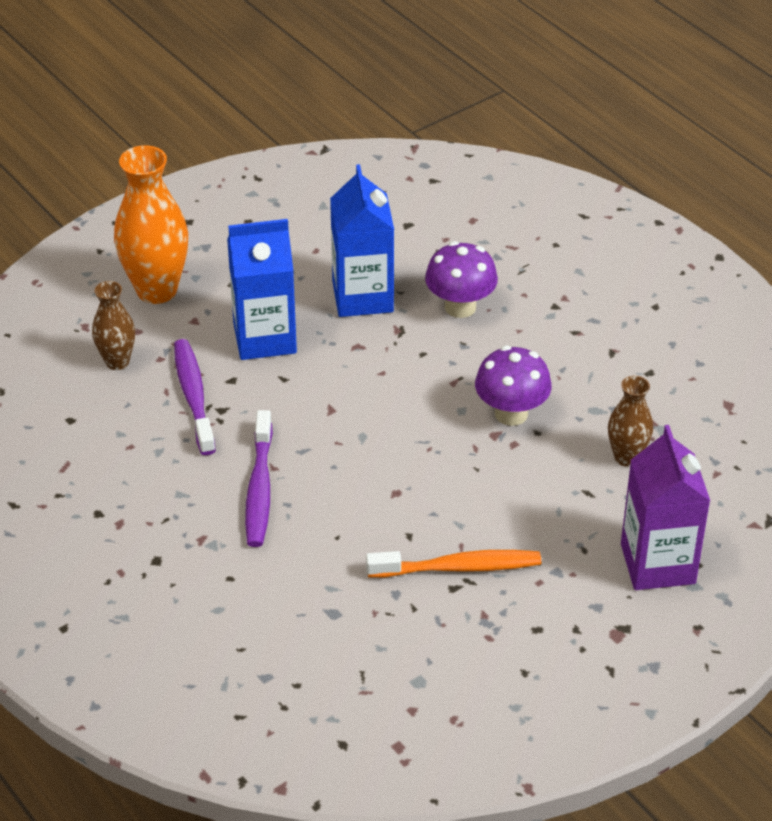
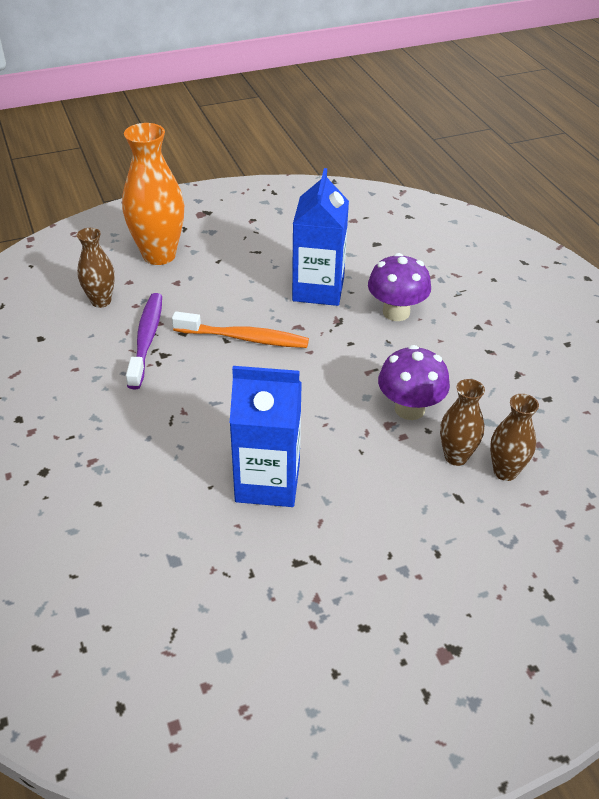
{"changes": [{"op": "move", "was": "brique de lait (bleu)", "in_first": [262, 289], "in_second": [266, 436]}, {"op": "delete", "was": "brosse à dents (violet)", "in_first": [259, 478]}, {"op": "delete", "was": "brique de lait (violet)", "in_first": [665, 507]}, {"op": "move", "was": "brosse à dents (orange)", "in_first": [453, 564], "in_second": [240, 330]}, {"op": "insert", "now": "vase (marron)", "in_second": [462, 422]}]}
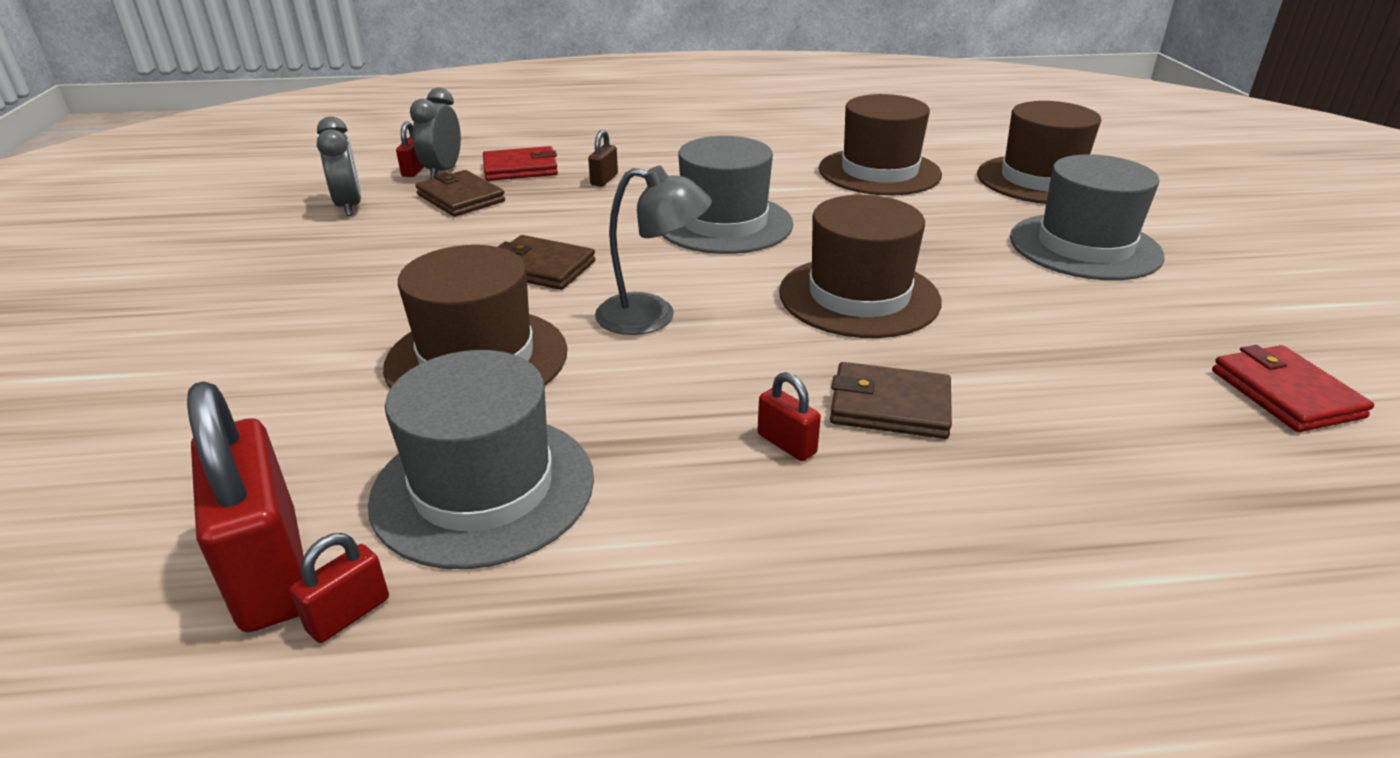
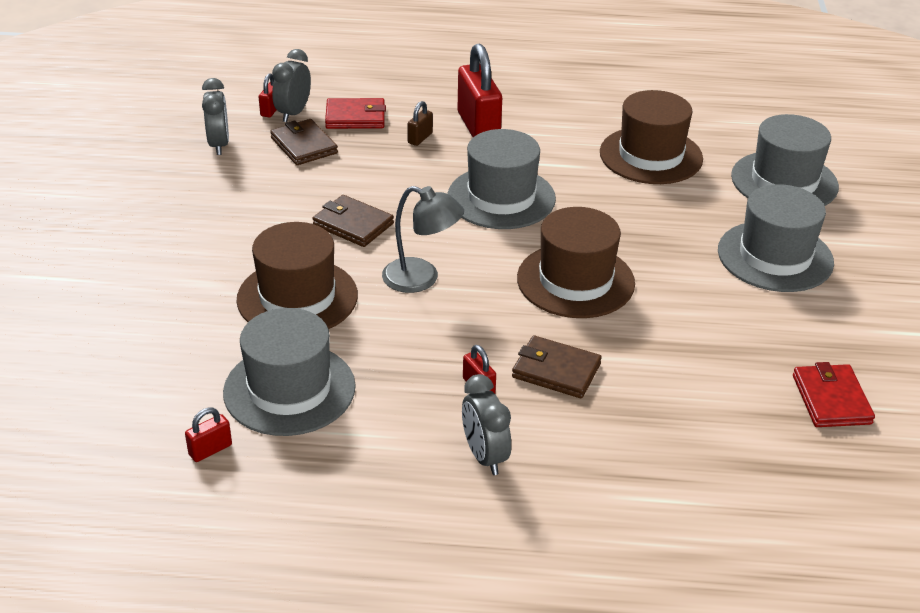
{"changes": [{"op": "recolor", "was": "chapeau (marron)", "now": "chapeau (gris)", "in_first": [1039, 152], "in_second": [785, 160]}, {"op": "move", "was": "cadenas (rouge)", "in_first": [245, 506], "in_second": [480, 90]}, {"op": "insert", "now": "réveil (gris)", "in_second": [486, 424]}]}
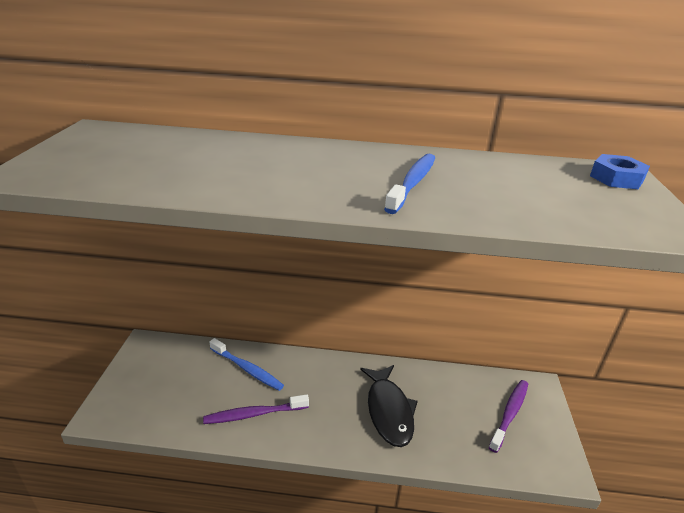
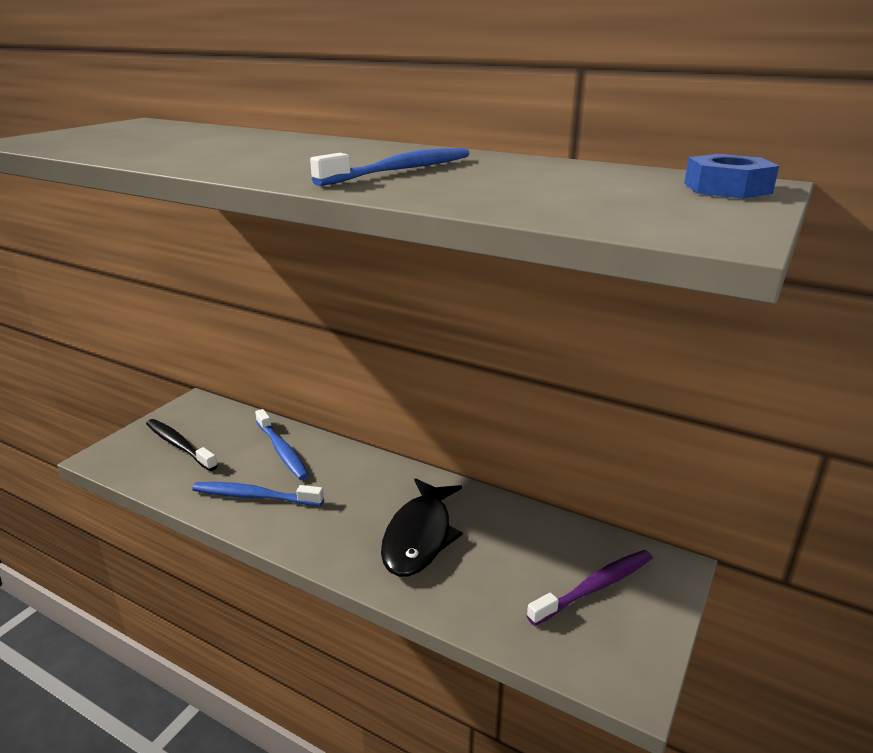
{"changes": [{"op": "recolor", "was": "brosse à dents (violet)", "now": "brosse à dents (bleu)", "in_first": [256, 409], "in_second": [258, 494]}, {"op": "insert", "now": "brosse à dents (noir)", "in_second": [182, 445]}]}
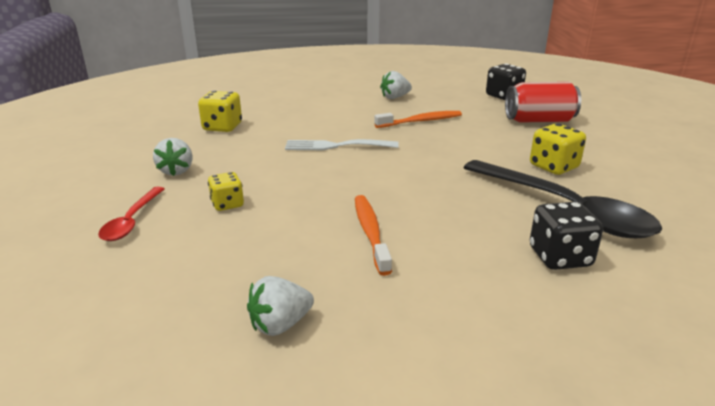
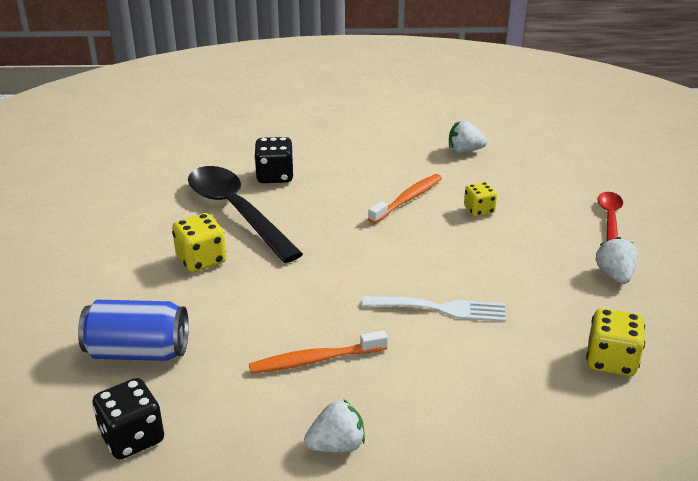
{"changes": [{"op": "recolor", "was": "canette (rouge)", "now": "canette (bleu)", "in_first": [543, 102], "in_second": [133, 330]}, {"op": "move", "was": "dé (jaune)", "in_first": [226, 191], "in_second": [480, 199]}, {"op": "rotate", "was": "brosse à dents (orange)", "in_first": [373, 235], "in_second": [405, 199], "clockwise": -135}, {"op": "rotate", "was": "fraise (blanc)", "in_first": [280, 306], "in_second": [468, 136], "clockwise": -150}]}
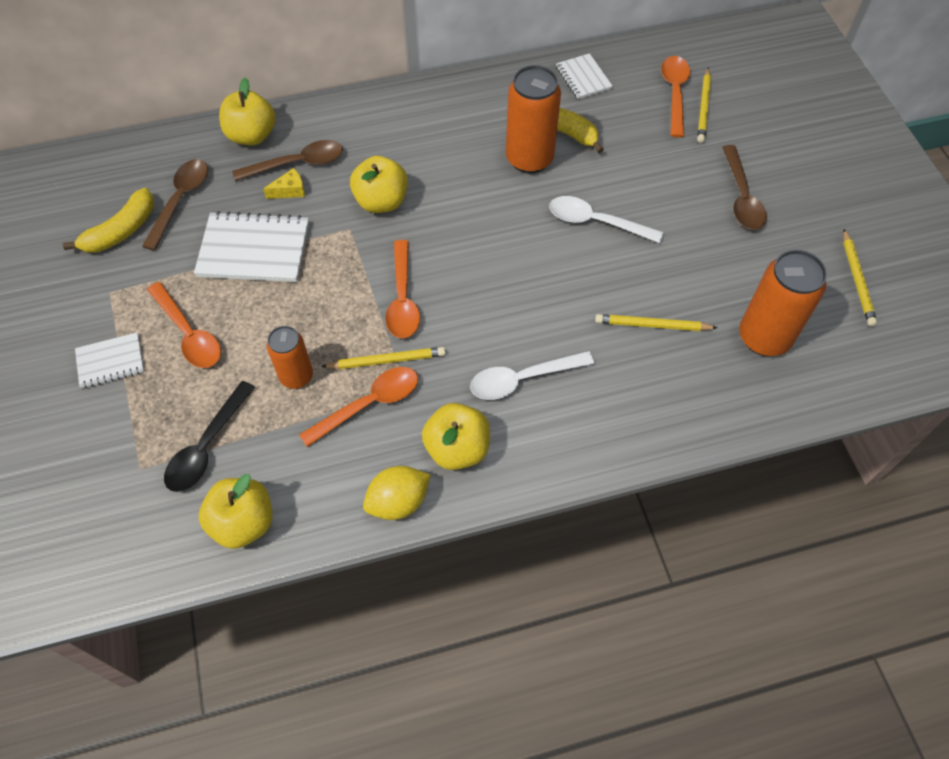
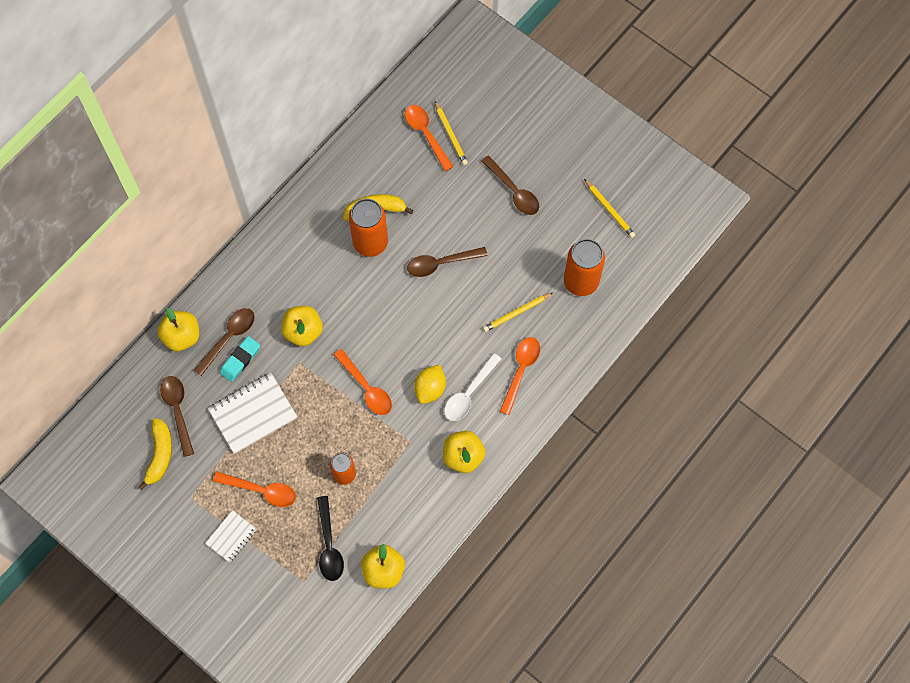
{"changes": [{"op": "delete", "was": "carnet (blanc)", "in_first": [584, 76]}, {"op": "replace", "was": "fromage (jaune)", "now": "gomme (turquoise)", "in_first": [284, 183], "in_second": [240, 359]}, {"op": "recolor", "was": "cuillère (blanc)", "now": "cuillère (marron)", "in_first": [606, 219], "in_second": [447, 262]}, {"op": "delete", "was": "crayon (jaune)", "in_first": [383, 358]}, {"op": "move", "was": "cuillère (orange)", "in_first": [358, 407], "in_second": [520, 376]}, {"op": "move", "was": "citron (jaune)", "in_first": [397, 493], "in_second": [430, 384]}]}
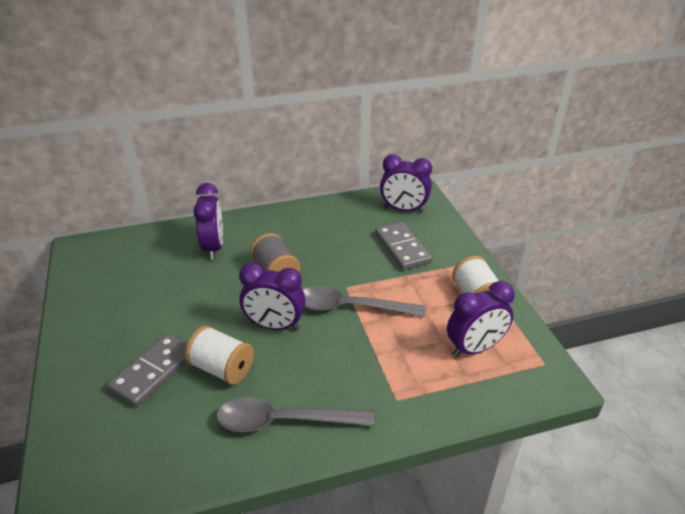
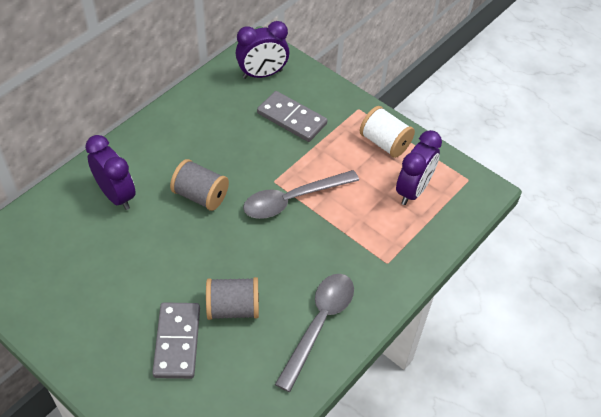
{"changes": [{"op": "delete", "was": "réveil (violet)", "in_first": [272, 296]}, {"op": "recolor", "was": "bobine (blanc)", "now": "bobine (gris)", "in_first": [219, 355], "in_second": [232, 298]}, {"op": "rotate", "was": "cuillère (gris)", "in_first": [295, 414], "in_second": [314, 333], "clockwise": 150}]}
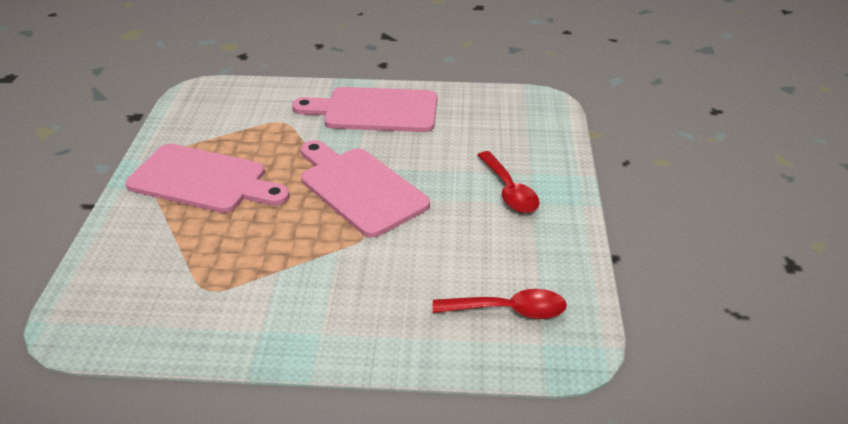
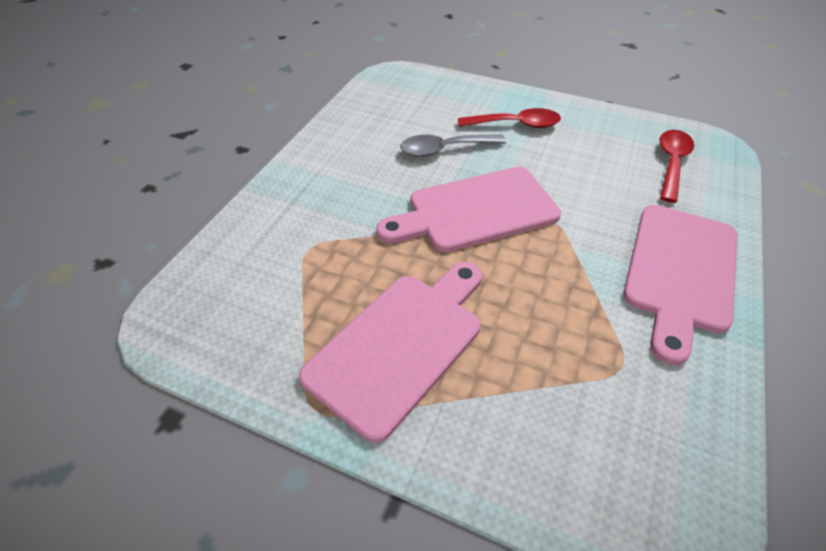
{"changes": [{"op": "move", "was": "planche à découper (rose)", "in_first": [364, 109], "in_second": [680, 285]}, {"op": "insert", "now": "cuillère (gris)", "in_second": [453, 146]}]}
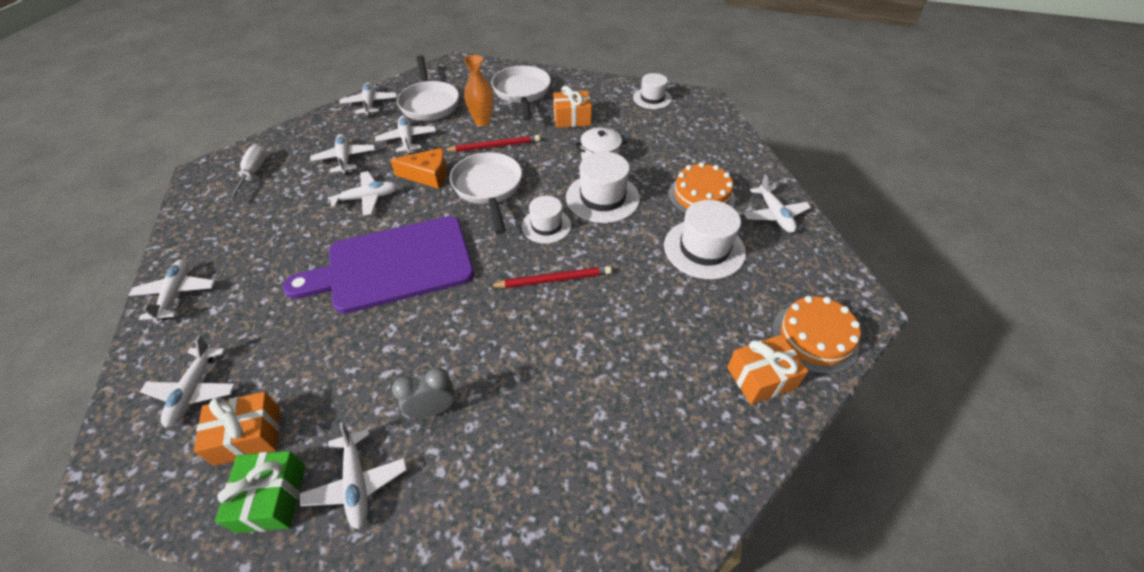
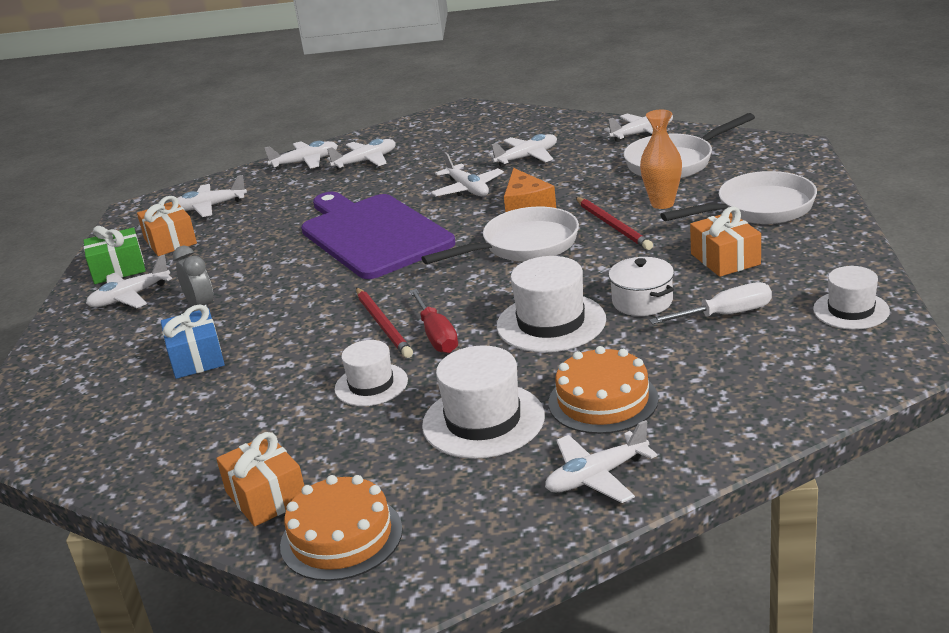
{"changes": [{"op": "move", "was": "avion (blanc)", "in_first": [405, 135], "in_second": [361, 155]}, {"op": "move", "was": "tournevis (blanc)", "in_first": [247, 172], "in_second": [710, 303]}, {"op": "move", "was": "chapeau (blanc)", "in_first": [546, 220], "in_second": [371, 373]}, {"op": "insert", "now": "tournevis (rouge)", "in_second": [434, 321]}, {"op": "insert", "now": "cadeau (bleu)", "in_second": [193, 341]}]}
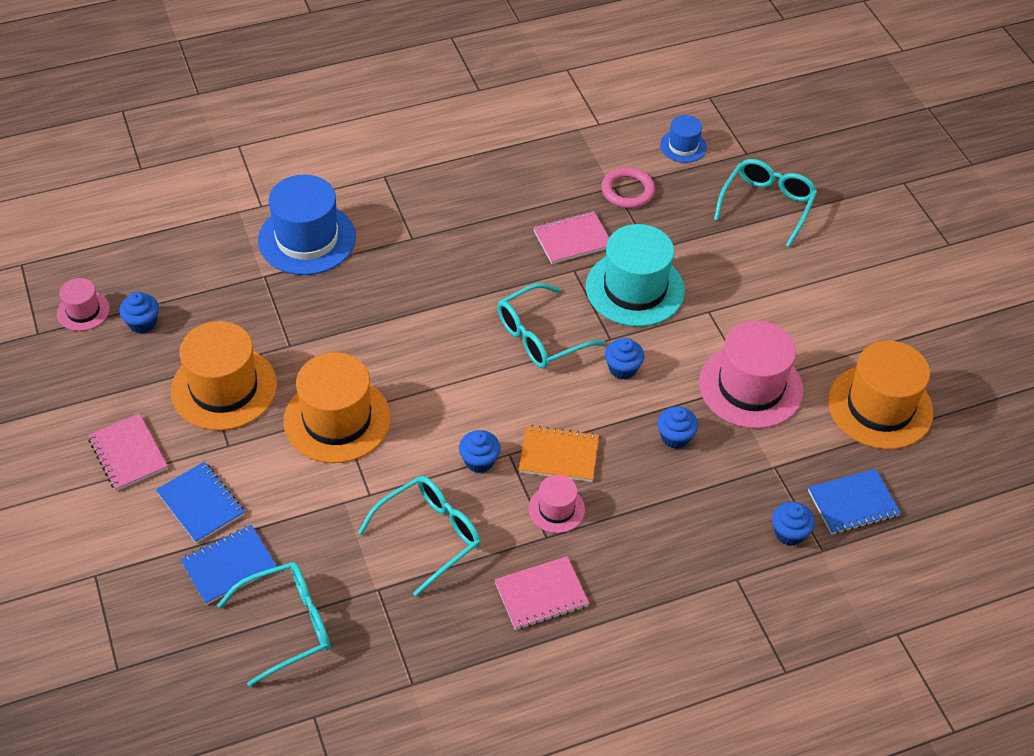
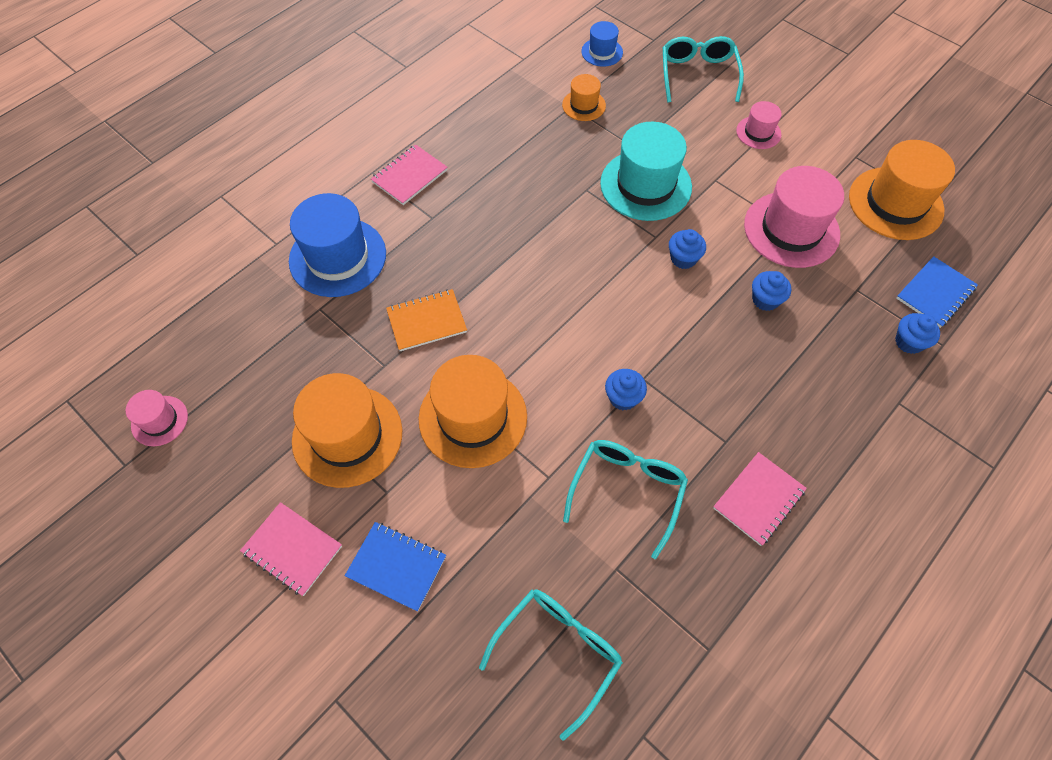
{"changes": [{"op": "replace", "was": "anneau (rose)", "now": "chapeau (orange)", "in_first": [628, 187], "in_second": [584, 97]}, {"op": "move", "was": "carnet (rose)", "in_first": [571, 237], "in_second": [409, 174]}, {"op": "delete", "was": "lunettes (turquoise)", "in_first": [551, 325]}, {"op": "delete", "was": "muffin (bleu)", "in_first": [139, 313]}, {"op": "move", "was": "carnet (orange)", "in_first": [559, 453], "in_second": [426, 320]}, {"op": "move", "was": "chapeau (rose)", "in_first": [556, 504], "in_second": [759, 125]}, {"op": "delete", "was": "carnet (bleu)", "in_first": [228, 565]}]}
